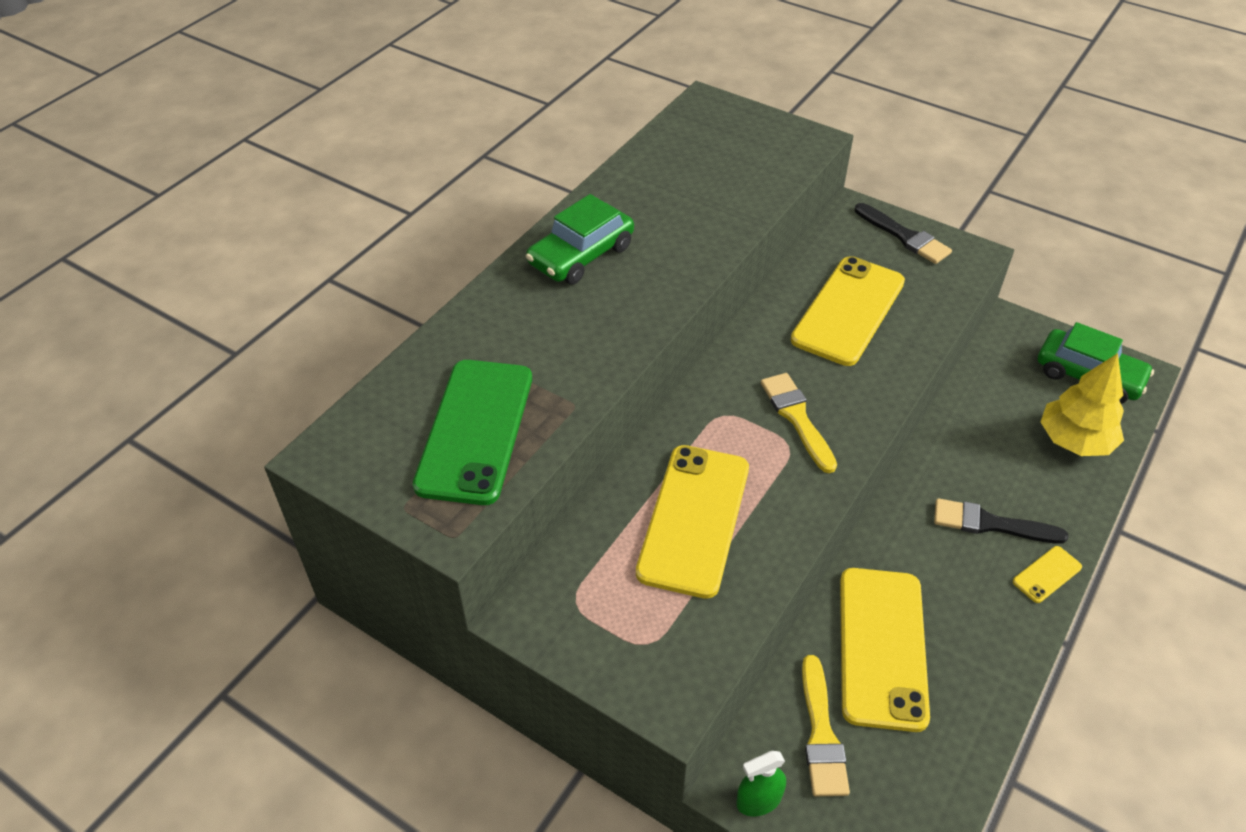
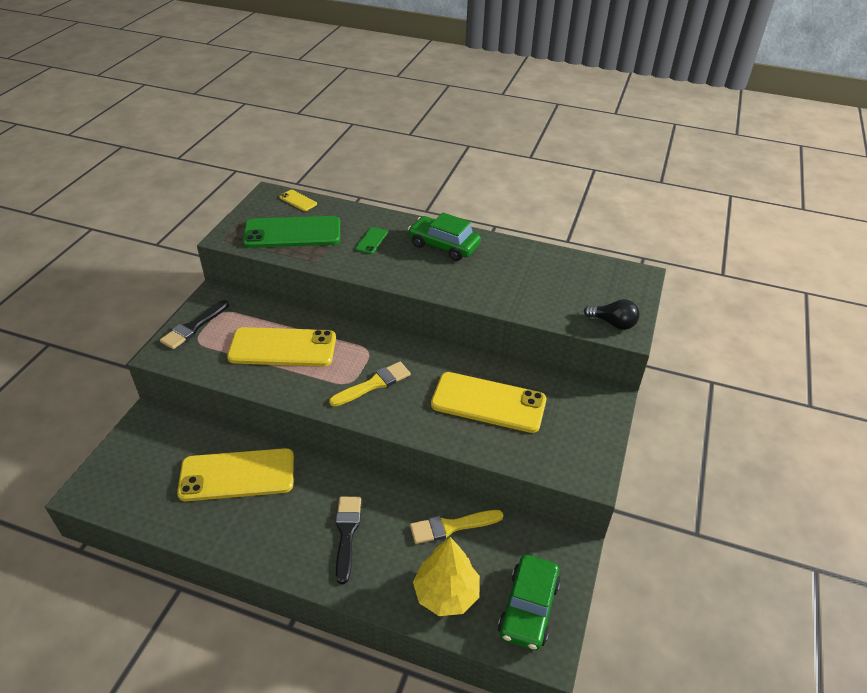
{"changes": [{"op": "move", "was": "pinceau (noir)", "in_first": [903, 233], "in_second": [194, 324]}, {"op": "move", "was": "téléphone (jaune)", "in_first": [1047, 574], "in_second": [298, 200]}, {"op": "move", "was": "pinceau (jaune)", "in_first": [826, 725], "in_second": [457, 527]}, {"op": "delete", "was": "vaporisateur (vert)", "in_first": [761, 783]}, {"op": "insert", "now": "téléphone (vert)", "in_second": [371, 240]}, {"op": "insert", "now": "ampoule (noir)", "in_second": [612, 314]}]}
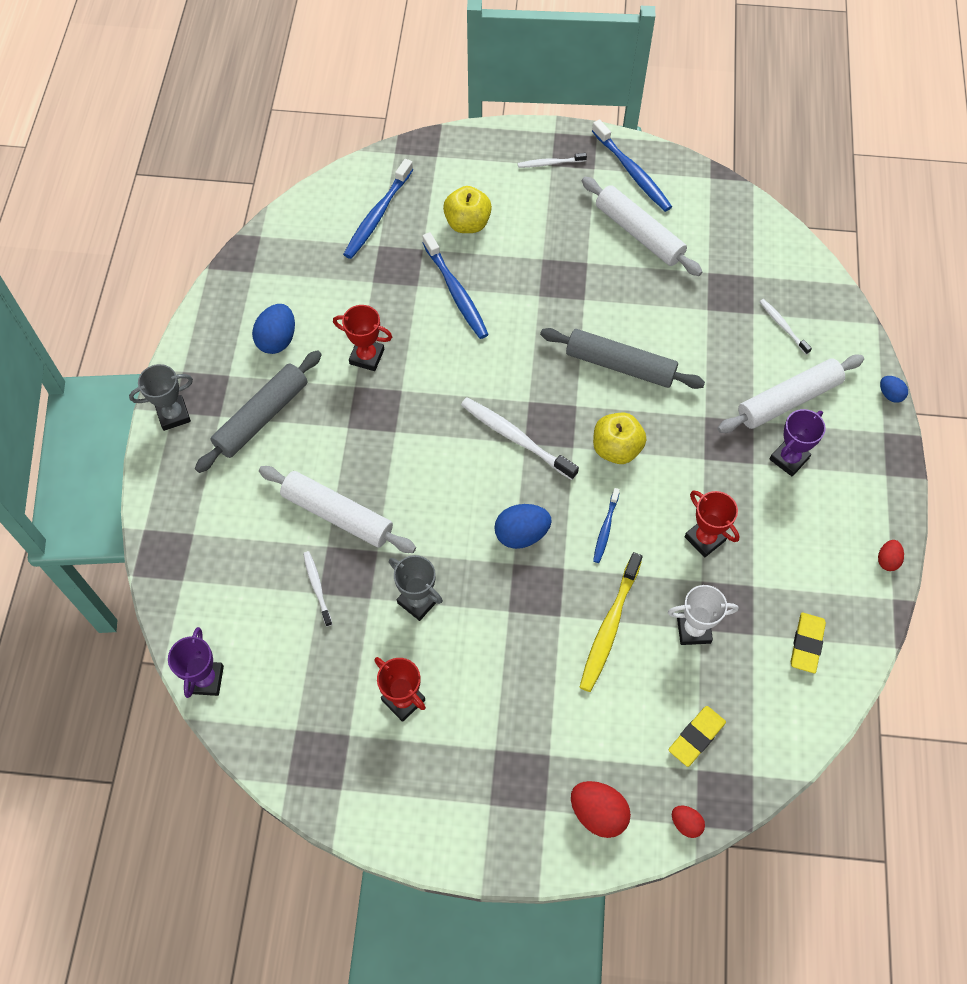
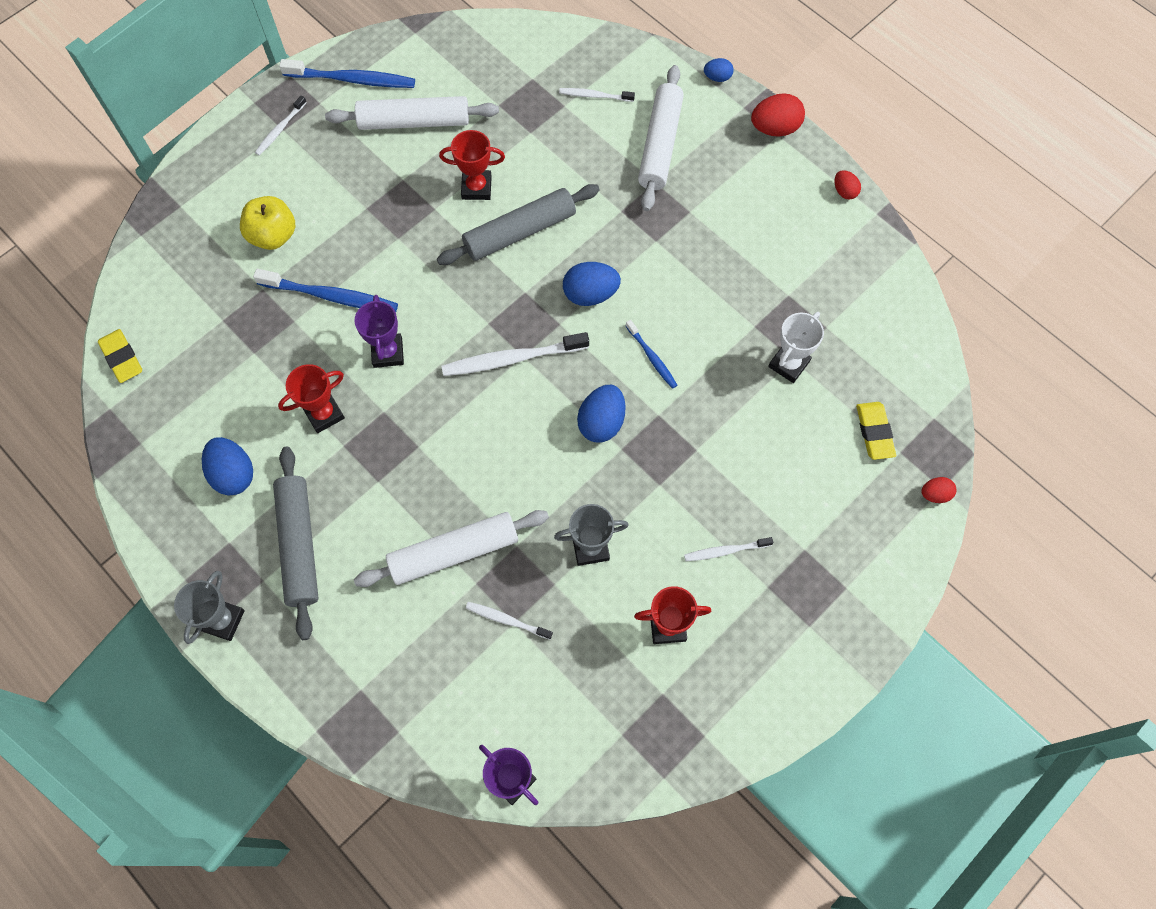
{"changes": [{"op": "delete", "was": "brosse à dents (bleu)", "in_first": [378, 209]}, {"op": "move", "was": "trophée (violet)", "in_first": [798, 442], "in_second": [379, 331]}, {"op": "replace", "was": "pomme (jaune)", "now": "œuf (bleu)", "in_first": [619, 438], "in_second": [592, 284]}, {"op": "move", "was": "trophée (rouge)", "in_first": [712, 523], "in_second": [472, 165]}, {"op": "delete", "was": "brosse à dents (jaune)", "in_first": [611, 622]}, {"op": "move", "was": "gomme (jaune)", "in_first": [808, 642], "in_second": [120, 356]}, {"op": "move", "was": "œuf (rouge)", "in_first": [601, 809], "in_second": [778, 115]}, {"op": "insert", "now": "brosse à dents (blanc)", "in_second": [728, 549]}]}
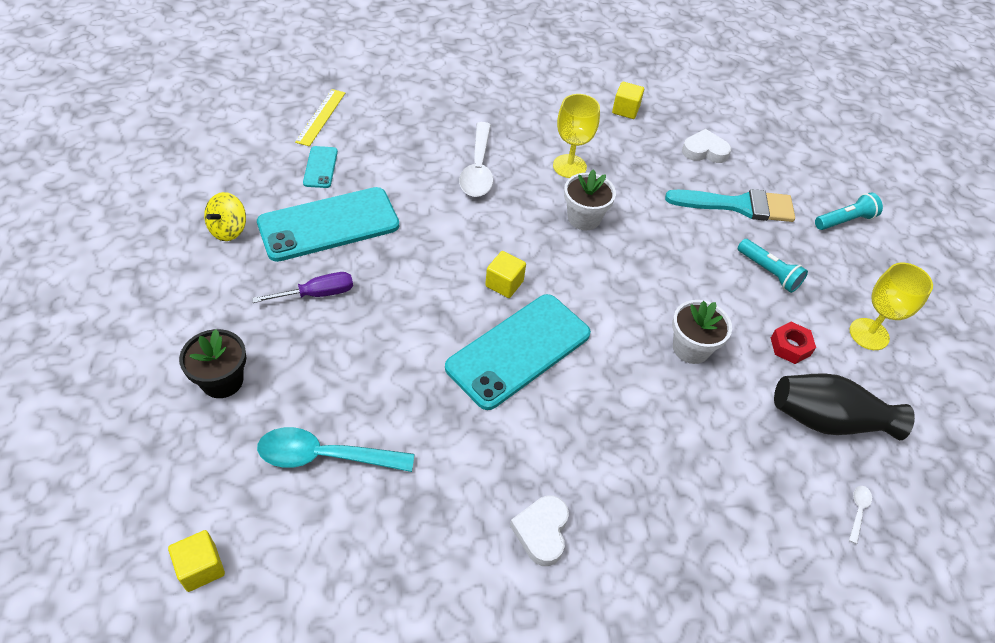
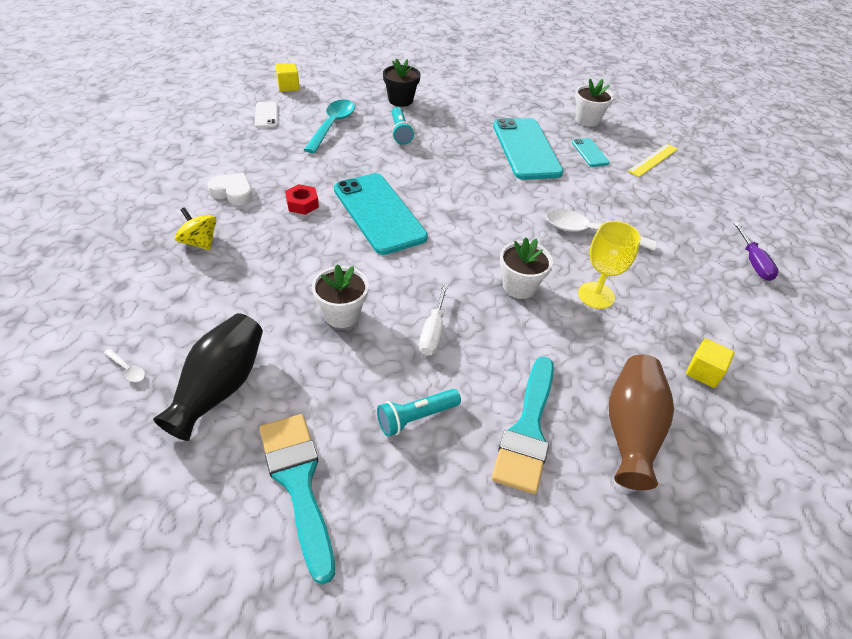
{"changes": [{"op": "rotate", "was": "règle (jaune)", "in_first": [320, 117], "in_second": [653, 160], "clockwise": -75}, {"op": "replace", "was": "cœur (blanc)", "now": "vase (marron)", "in_first": [706, 146], "in_second": [641, 422]}, {"op": "rotate", "was": "téléphone (turquoise)", "in_first": [320, 167], "in_second": [591, 152], "clockwise": 60}, {"op": "move", "was": "toupie (jaune)", "in_first": [225, 216], "in_second": [196, 228]}, {"op": "move", "was": "lampe de poche (turquoise)", "in_first": [849, 211], "in_second": [403, 126]}, {"op": "delete", "was": "cube (jaune)", "in_first": [505, 274]}, {"op": "replace", "was": "verre à pied (jaune)", "now": "pinceau (turquoise)", "in_first": [891, 306], "in_second": [297, 499]}, {"op": "move", "was": "tournevis (violet)", "in_first": [302, 287], "in_second": [756, 251]}, {"op": "move", "was": "écrou (rouge)", "in_first": [793, 343], "in_second": [302, 199]}, {"op": "insert", "now": "pot de fleurs (blanc)", "in_second": [594, 103]}, {"op": "insert", "now": "téléphone (blanc)", "in_second": [266, 115]}, {"op": "insert", "now": "tournevis (blanc)", "in_second": [433, 319]}]}
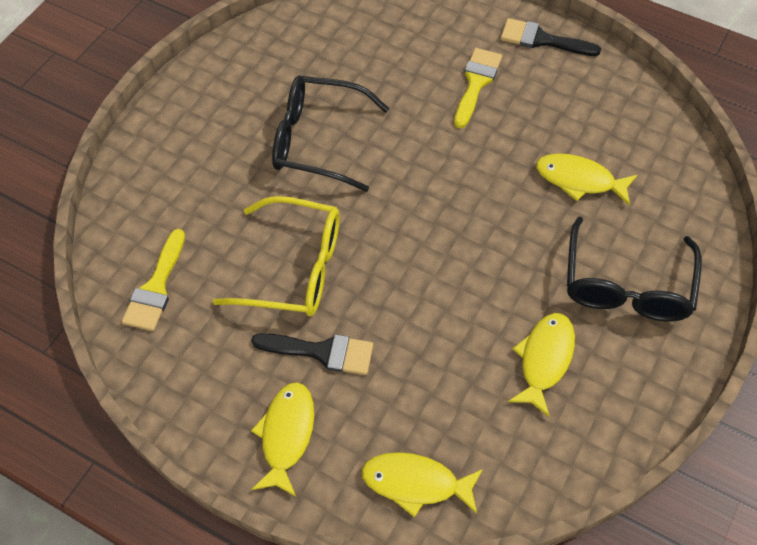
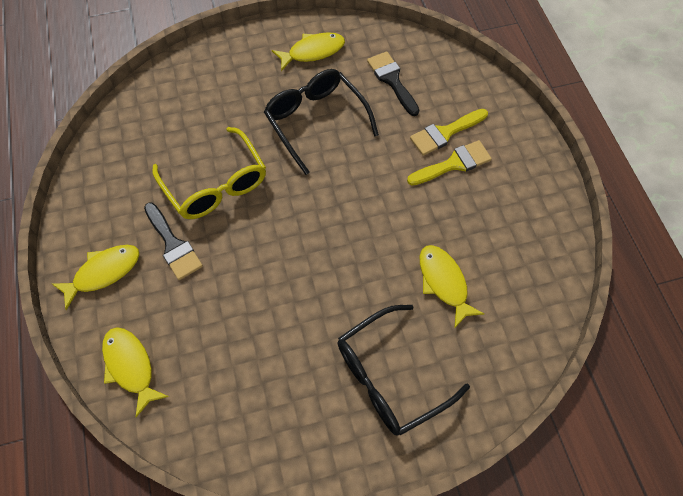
{"changes": [{"op": "move", "was": "pinceau (noir)", "in_first": [551, 37], "in_second": [393, 83]}, {"op": "move", "was": "pinceau (jaune)", "in_first": [153, 280], "in_second": [449, 132]}, {"op": "move", "was": "poisson (jaune)", "in_first": [541, 365], "in_second": [308, 51]}]}
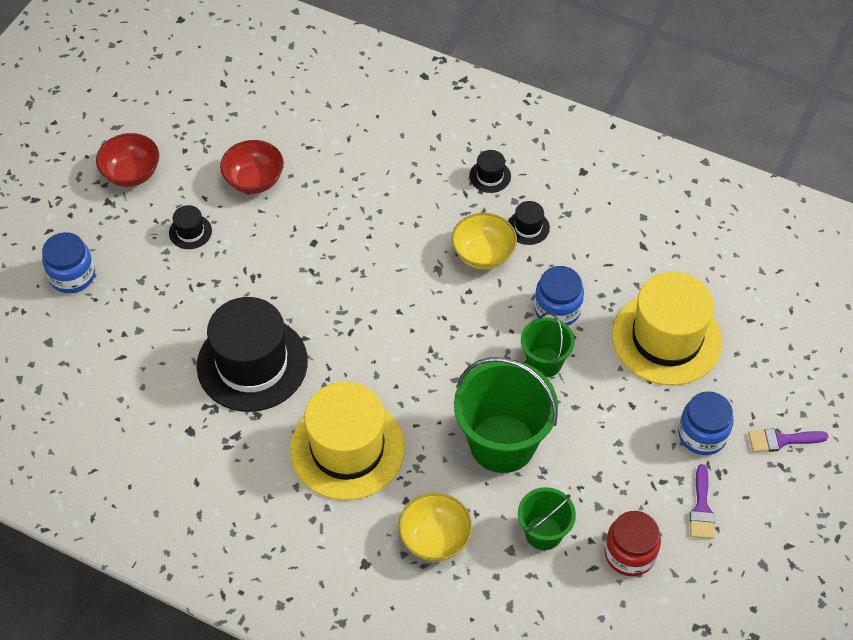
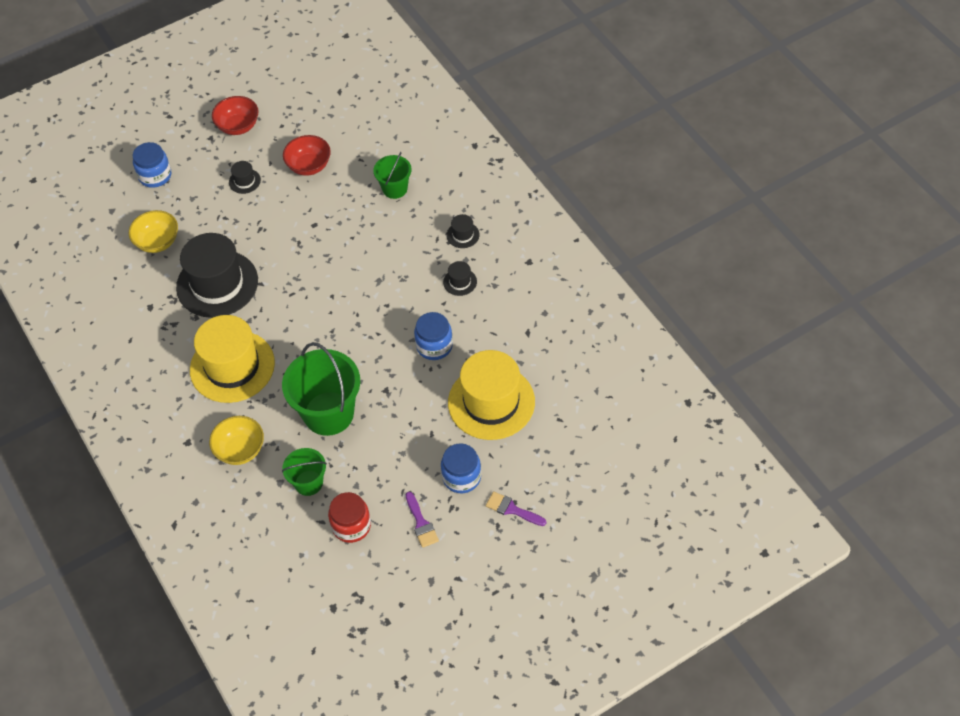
{"changes": [{"op": "move", "was": "bol (jaune)", "in_first": [484, 241], "in_second": [153, 231]}, {"op": "move", "was": "seau (vert)", "in_first": [548, 344], "in_second": [392, 175]}, {"op": "rotate", "was": "pinceau (violet)", "in_first": [702, 501], "in_second": [422, 520], "clockwise": -60}]}
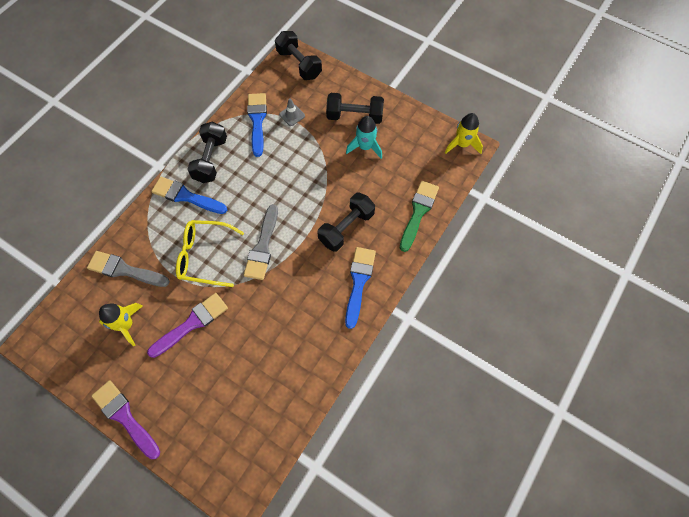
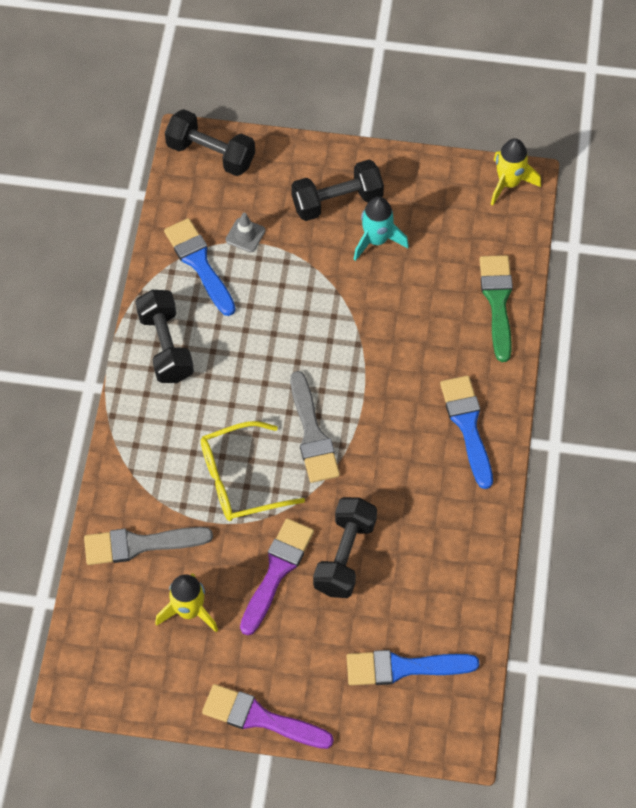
{"changes": [{"op": "move", "was": "pinceau (bleu)", "in_first": [189, 195], "in_second": [413, 667]}, {"op": "move", "was": "haltère (noir)", "in_first": [346, 222], "in_second": [345, 547]}]}
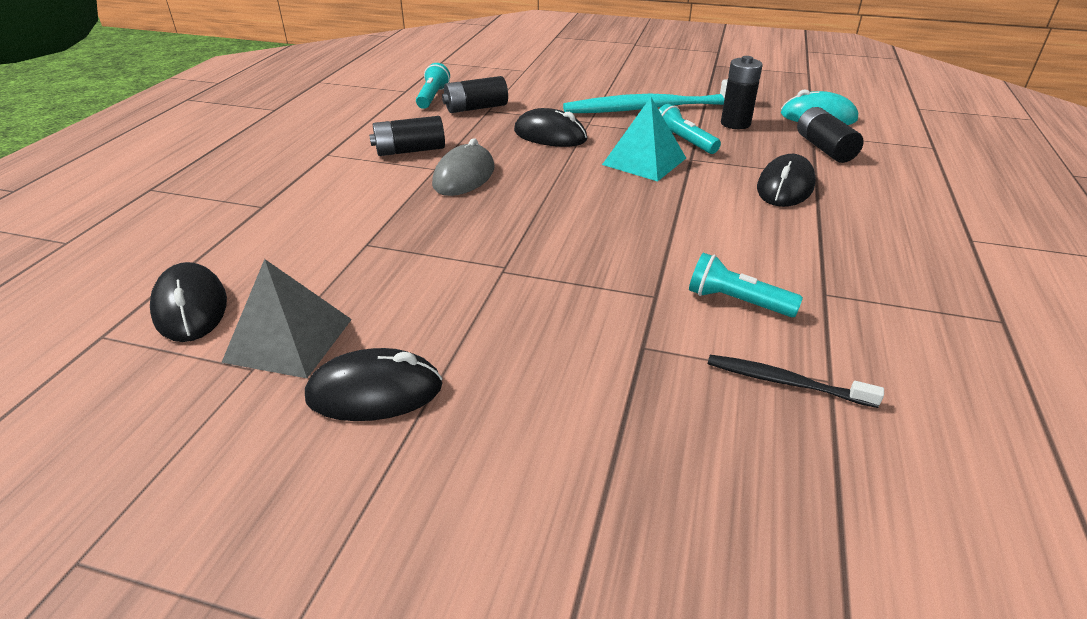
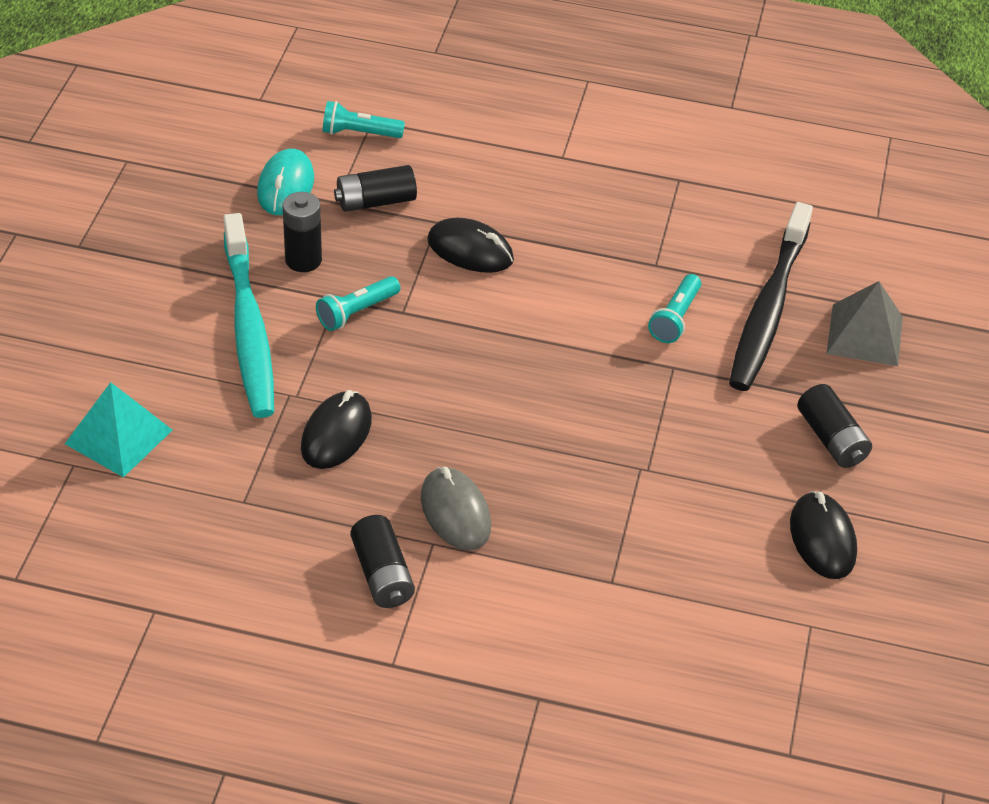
{"changes": [{"op": "move", "was": "lampe de poche (turquoise)", "in_first": [433, 86], "in_second": [364, 119]}, {"op": "move", "was": "pile (noir)", "in_first": [475, 94], "in_second": [834, 426]}, {"op": "move", "was": "pyramide (turquoise)", "in_first": [644, 139], "in_second": [118, 430]}, {"op": "rotate", "was": "souris (gris)", "in_first": [463, 167], "in_second": [456, 509], "clockwise": 45}, {"op": "move", "was": "pyramide (gris)", "in_first": [286, 318], "in_second": [865, 323]}, {"op": "delete", "was": "souris (noir)", "in_first": [188, 302]}, {"op": "resize", "was": "brosse à dents (noir)", "in_first": [796, 381], "in_second": [771, 296], "ratio": 2.17}]}
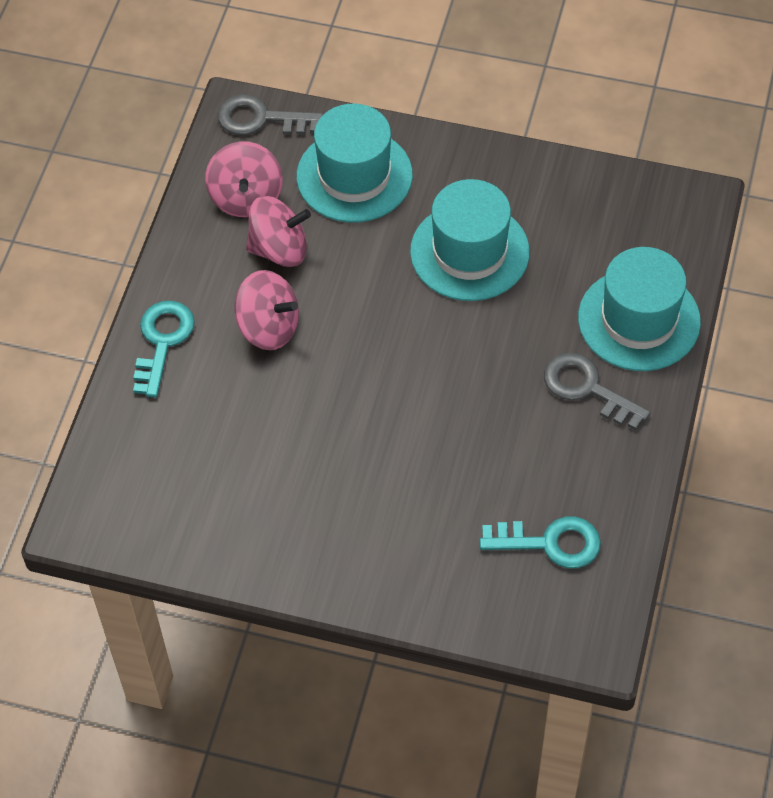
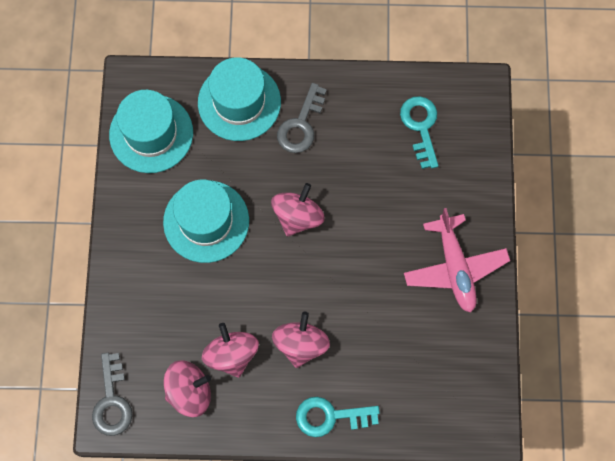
{"changes": [{"op": "move", "was": "chapeau (turquoise)", "in_first": [354, 163], "in_second": [151, 131]}, {"op": "insert", "now": "toupie (rose)", "in_second": [298, 209]}, {"op": "insert", "now": "avion (rose)", "in_second": [457, 260]}]}
